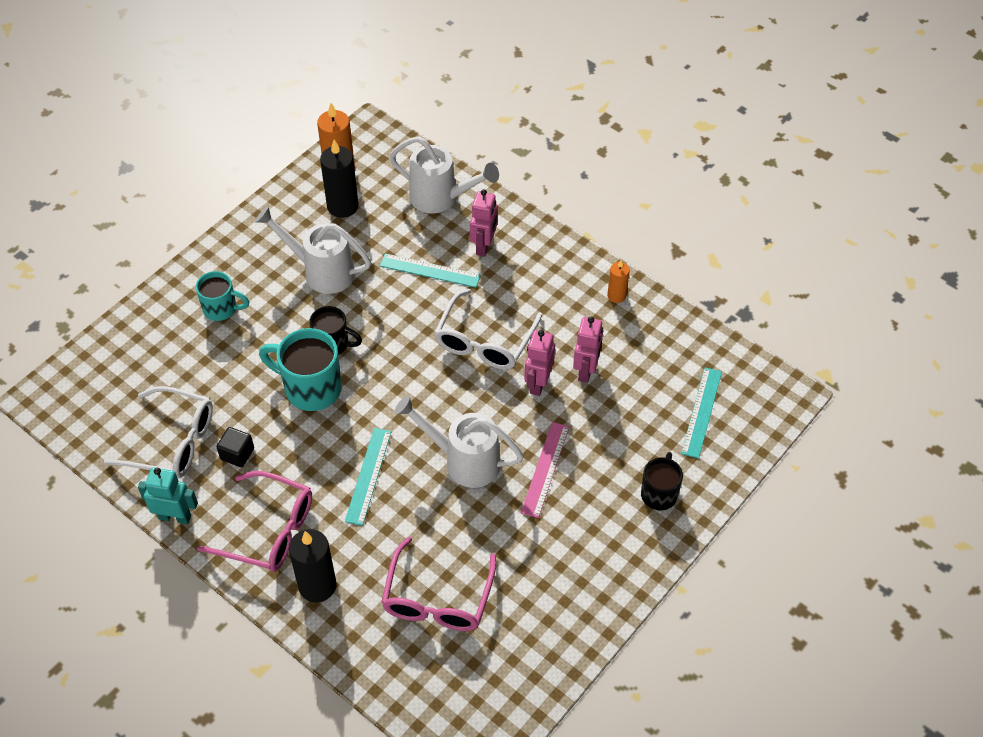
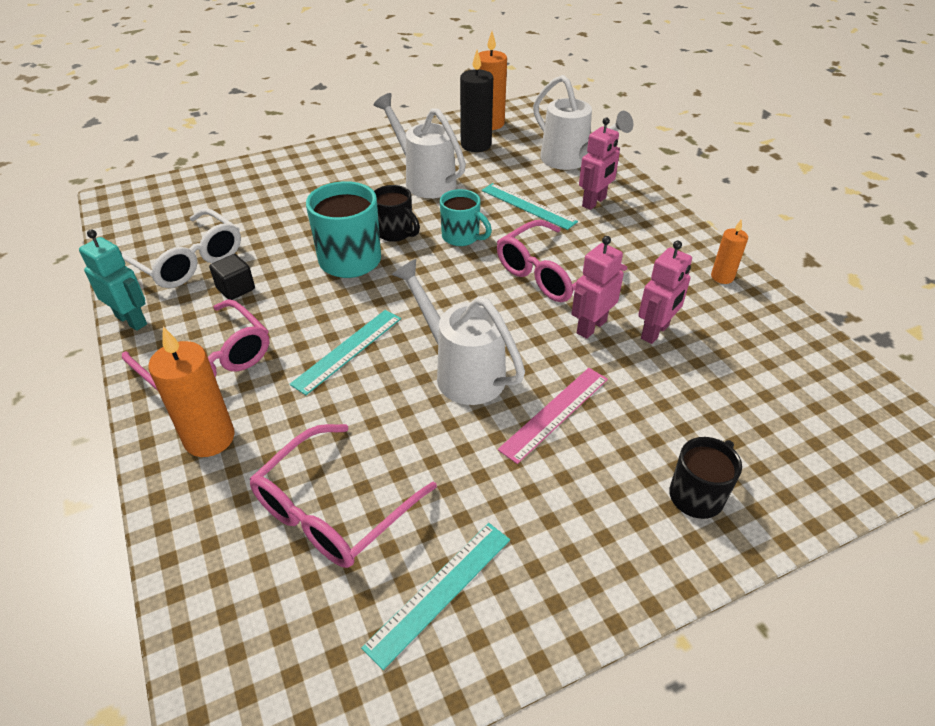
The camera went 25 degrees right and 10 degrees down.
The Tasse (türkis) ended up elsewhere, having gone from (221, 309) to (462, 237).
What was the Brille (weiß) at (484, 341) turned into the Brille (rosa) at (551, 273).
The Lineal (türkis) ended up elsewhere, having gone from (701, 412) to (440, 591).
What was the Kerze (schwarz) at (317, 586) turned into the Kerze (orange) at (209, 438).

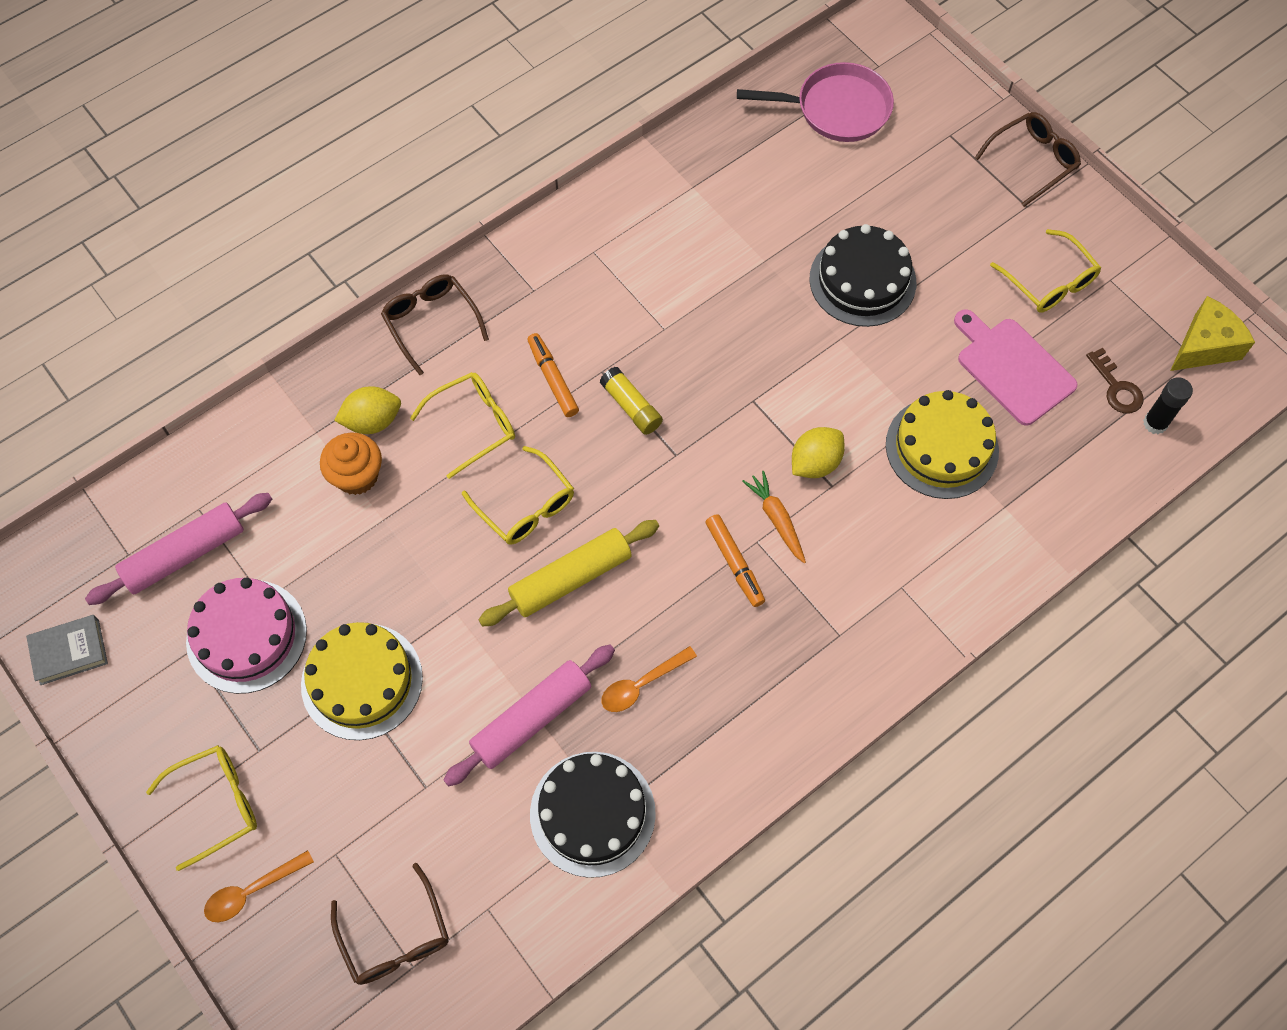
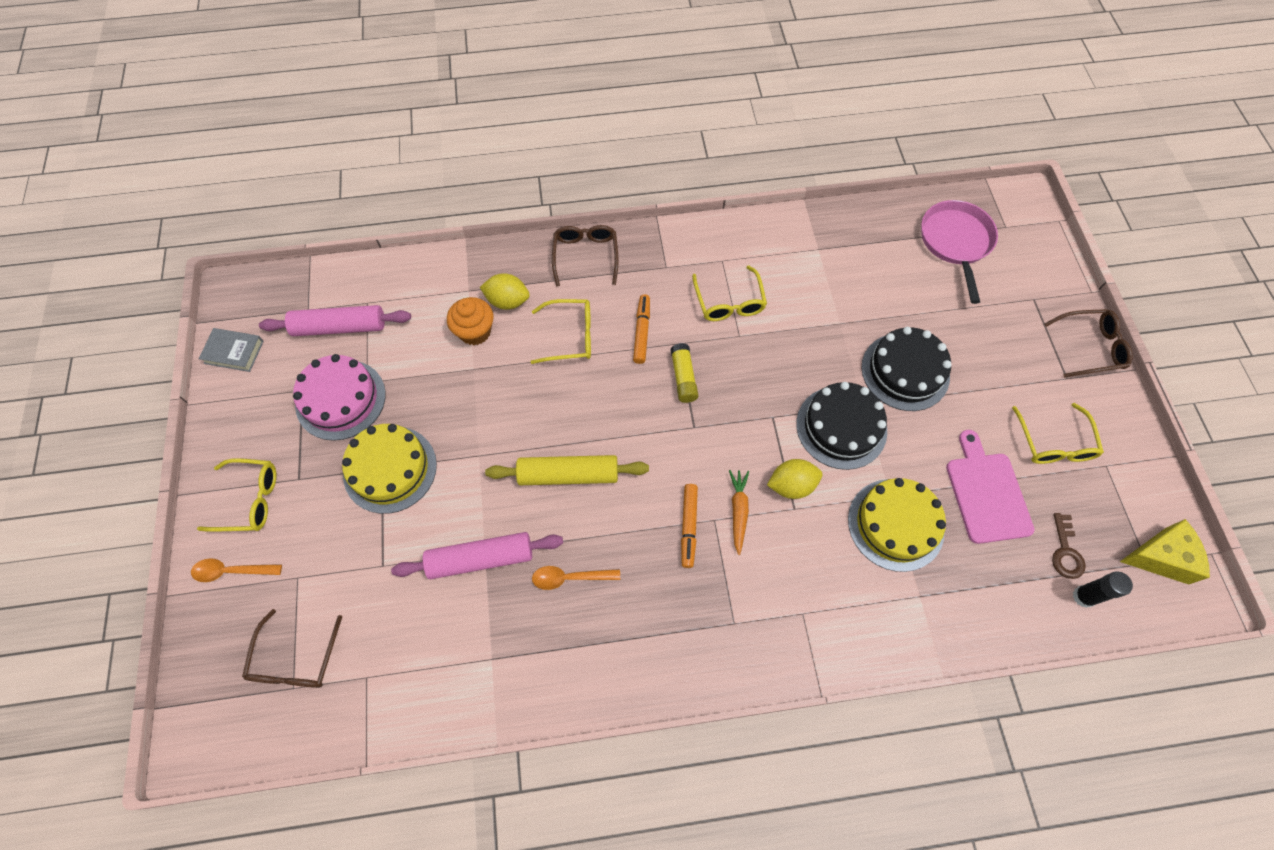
The camera went 30 degrees right and 0 degrees up.
The Pfanne (rosa) at (836, 109) ended up facing another way, 120 degrees counterclockwise from before.
The Brille (gelb) ended up elsewhere, having gone from (525, 506) to (729, 302).
The Kuchen (schwarz) ended up elsewhere, having gone from (592, 813) to (841, 427).

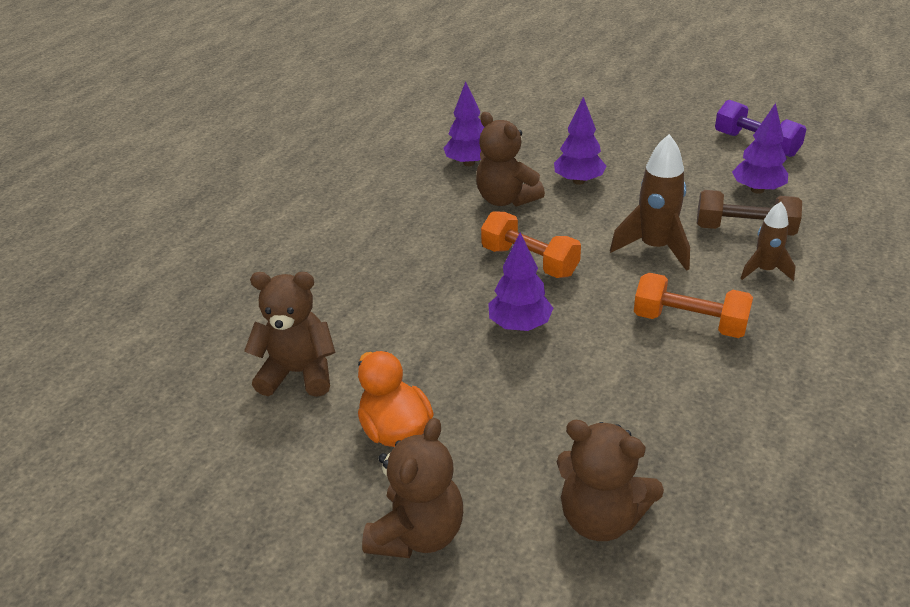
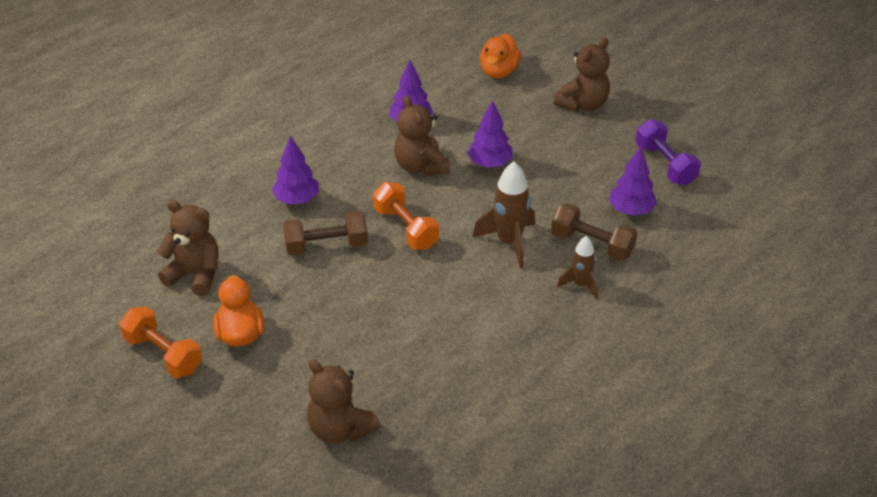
The camera went 15 degrees right and 5 degrees up.
The Baum (lila) ended up elsewhere, having gone from (520, 325) to (297, 199).
The Hantel (orange) ended up elsewhere, having gone from (689, 322) to (163, 354).
The Teddybär (braun) ended up elsewhere, having gone from (418, 533) to (583, 104).
The second view gained the Ente (orange) at (499, 71).
The second view gained the Hantel (braun) at (326, 246).

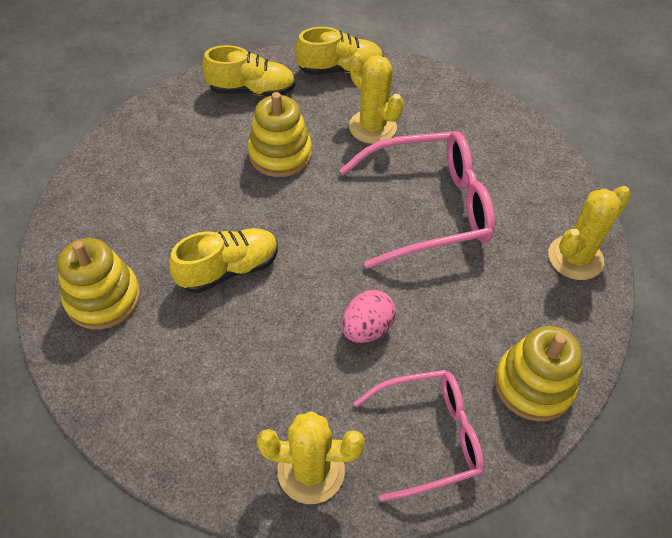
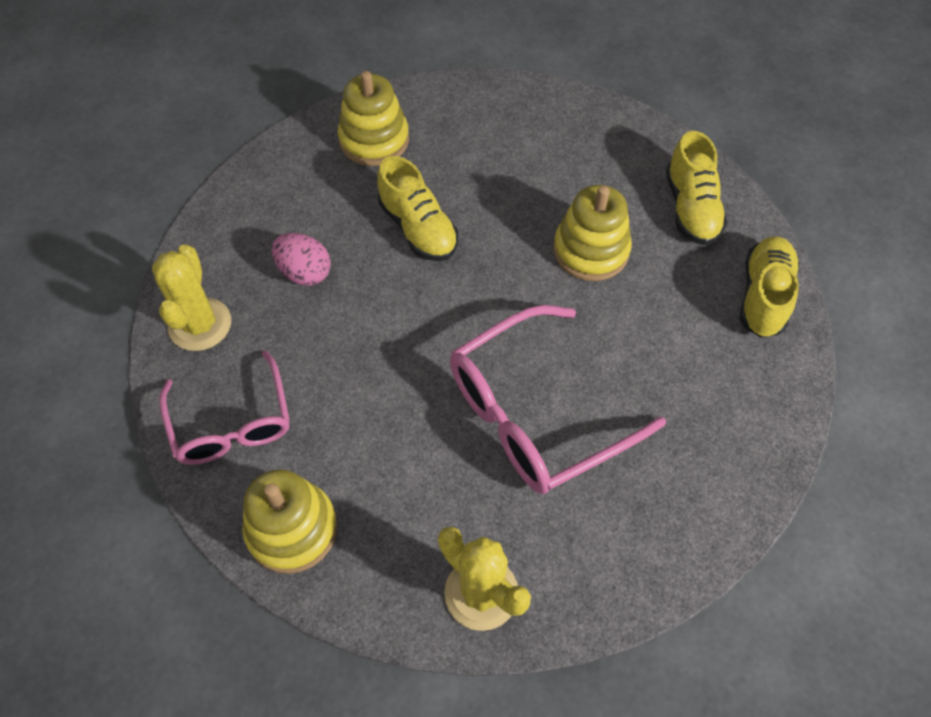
The camera went 85 degrees right and 5 degrees up.
The Schuh (gelb) at (340, 70) ended up facing another way, 150 degrees counterclockwise from before.
The second view lost the Kaktus (gelb) at (372, 127).
The Brille (rosa) at (428, 208) ended up facing another way, 75 degrees clockwise from before.
The Ei (rosa) ended up elsewhere, having gone from (367, 328) to (305, 272).

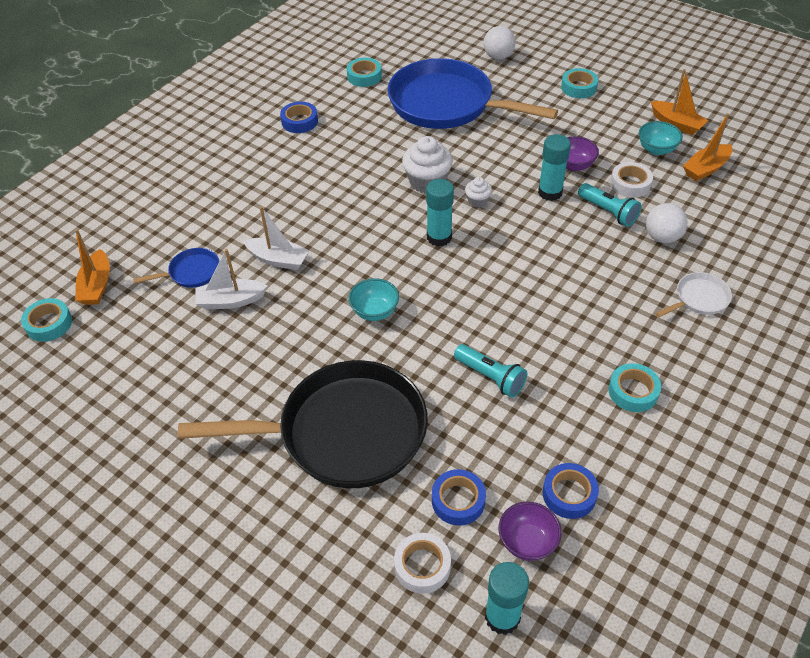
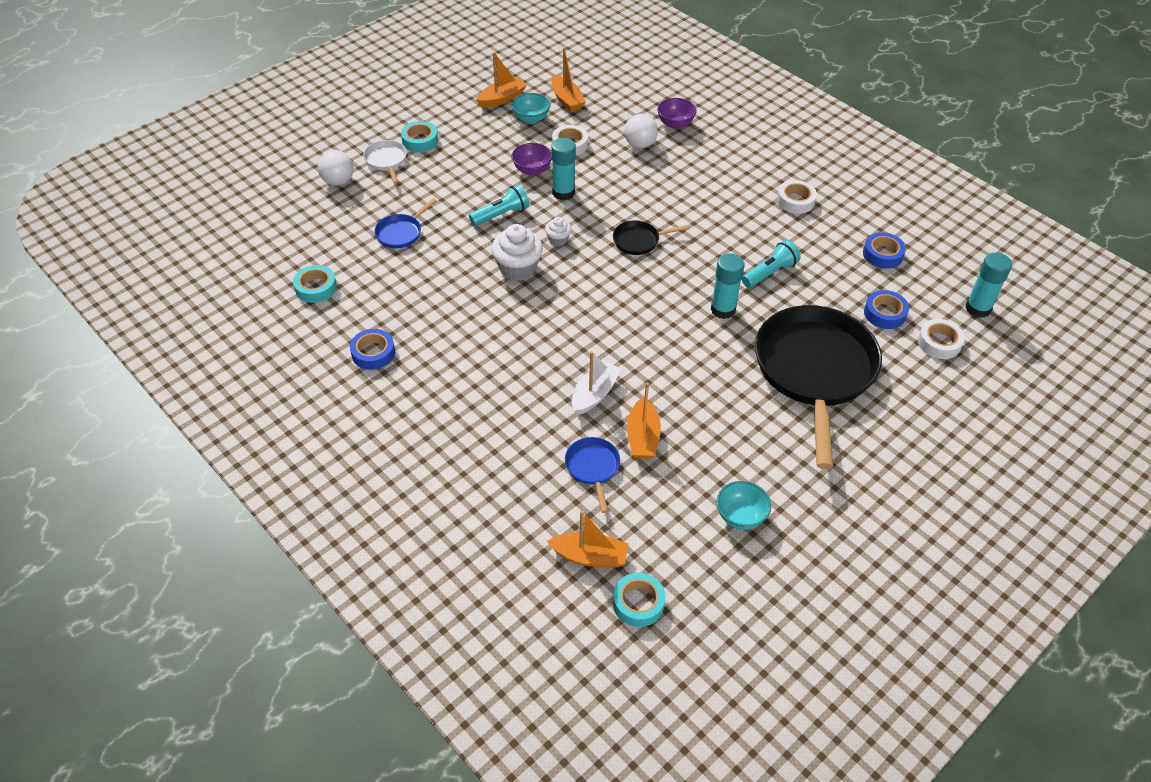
The camera went 80 degrees left and 0 degrees up.
The size of the Pfanne (blau) at (447, 104) changed by a factor of 0.41.
The Klebestift (türkis) ended up elsewhere, having gone from (439, 237) to (723, 309).
The Taschenlampe (türkis) ended up elsewhere, having gone from (608, 212) to (501, 215).
What was the Boot (weiß) at (231, 301) turned into the Boot (orange) at (642, 437).
The Pfanne (weiß) ended up elsewhere, having gone from (698, 299) to (386, 161).
The Schüssel (türkis) ended up elsewhere, having gone from (374, 311) to (740, 516).
What was the Klebeband (türkis) at (633, 391) turned into the Klebeband (weiß) at (795, 201).
The Schüssel (lila) ended up elsewhere, having gone from (527, 542) to (675, 124).
The second view gained the Pfanne (schwarz) at (639, 241).

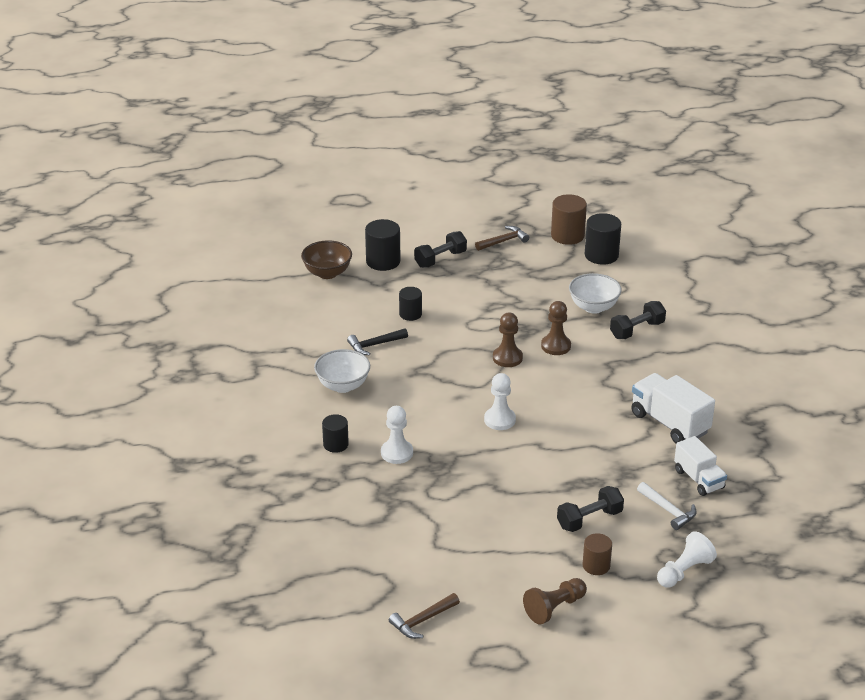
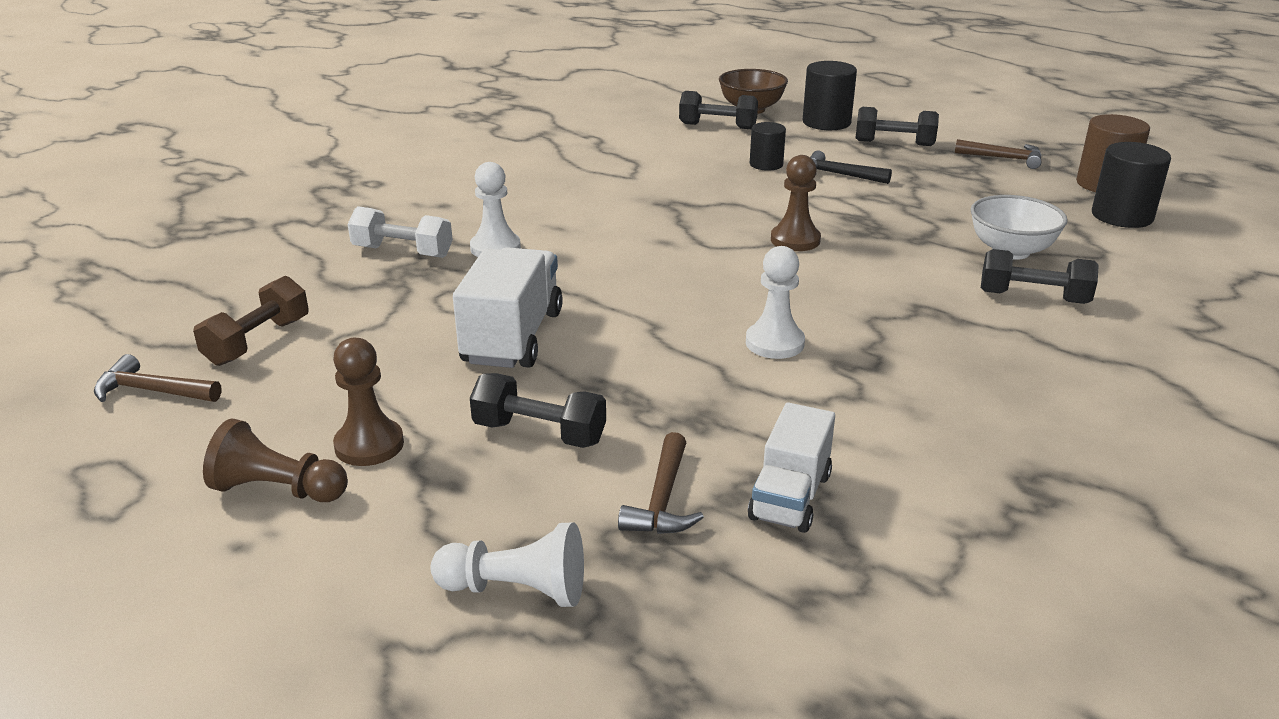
The camera went 50 degrees right and 5 degrees down.
The Bauer (braun) ended up elsewhere, having gone from (556, 346) to (369, 445).
The Hammer (schwarz) ended up elsewhere, having gone from (374, 345) to (839, 175).
The second view lost the Schüssel (weiß) at (343, 386).
The Bauer (weiß) ended up elsewhere, having gone from (499, 420) to (774, 343).
The Lastwagen (weiß) ended up elsewhere, having gone from (669, 423) to (512, 337).
The second view lost the Vollzylinder (schwarz) at (335, 444).
What was the Hammer (weiß) at (668, 510) turned into the Hammer (braun) at (662, 500).
The second view lost the Vollzylinder (braun) at (596, 565).
The second view gained the Hantel (schwarz) at (717, 126).
The second view gained the Hantel (weiß) at (402, 252).
The second view gained the Hantel (braun) at (258, 341).

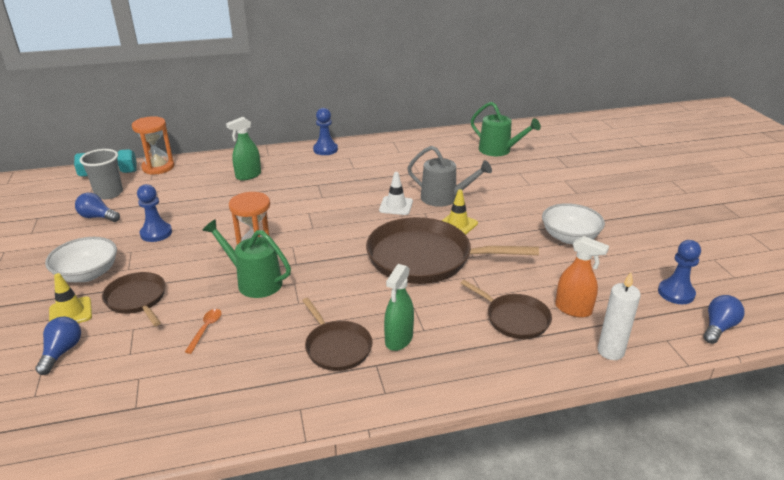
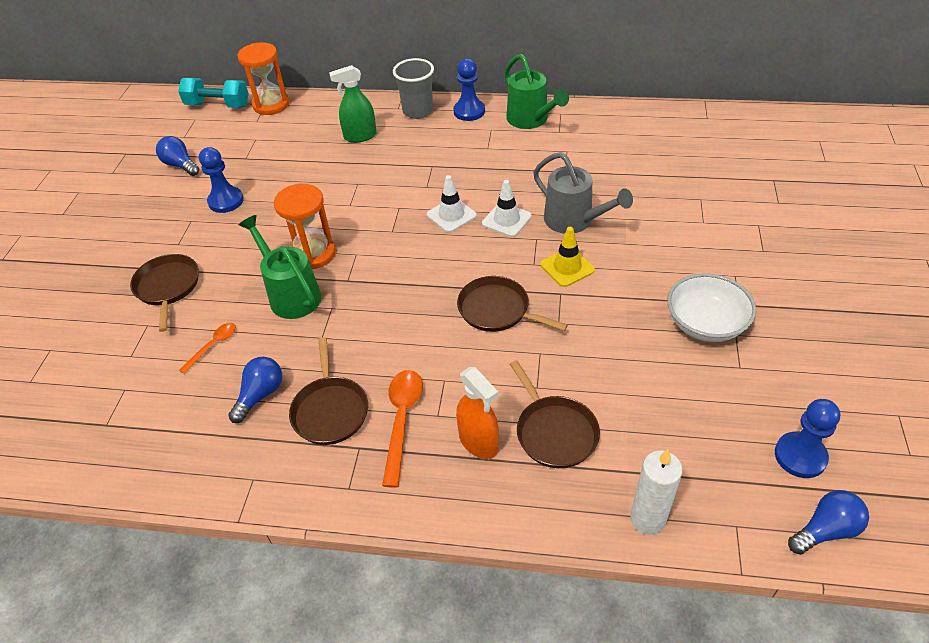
The camera went 25 degrees right and 15 degrees up.
The Gießkanne (grün) ended up elsewhere, having gone from (499, 150) to (531, 120).
The Becher (grau) ended up elsewhere, having gone from (109, 193) to (418, 111).
The size of the Pfanne (braun) at (425, 258) changed by a factor of 0.54.
The Sprühflasche (orange) ended up elsewhere, having gone from (573, 309) to (478, 442).
The second view lost the Schüssel (weiß) at (87, 274).
Where the Sprühflasche (grün) stood at (399, 339), the Löffel (orange) came to stand at (402, 420).
The second view lost the Leitkegel (gelb) at (70, 313).
The Glühbirne (blau) ended up elsewhere, having gone from (62, 352) to (260, 395).
The second view gained the Leitkegel (weiß) at (451, 215).

